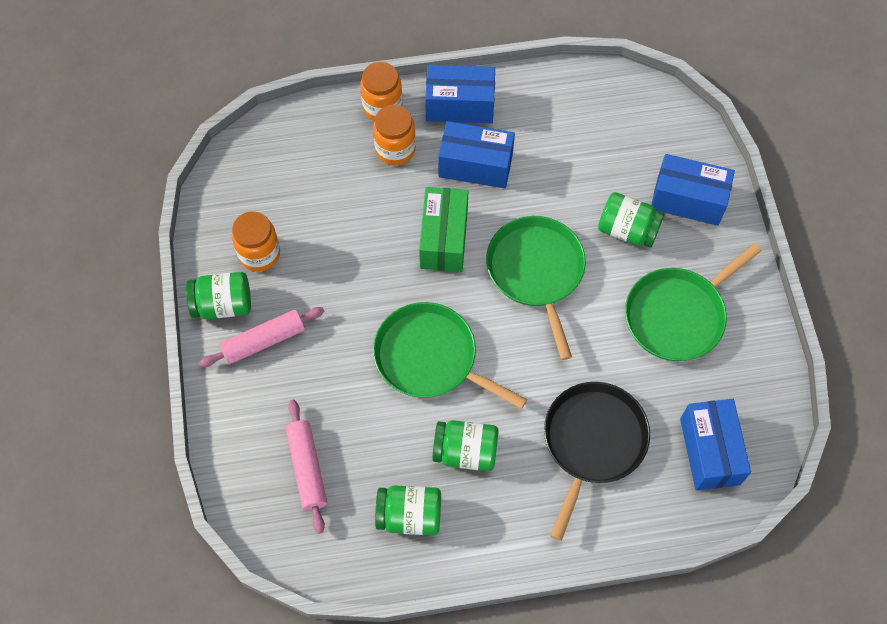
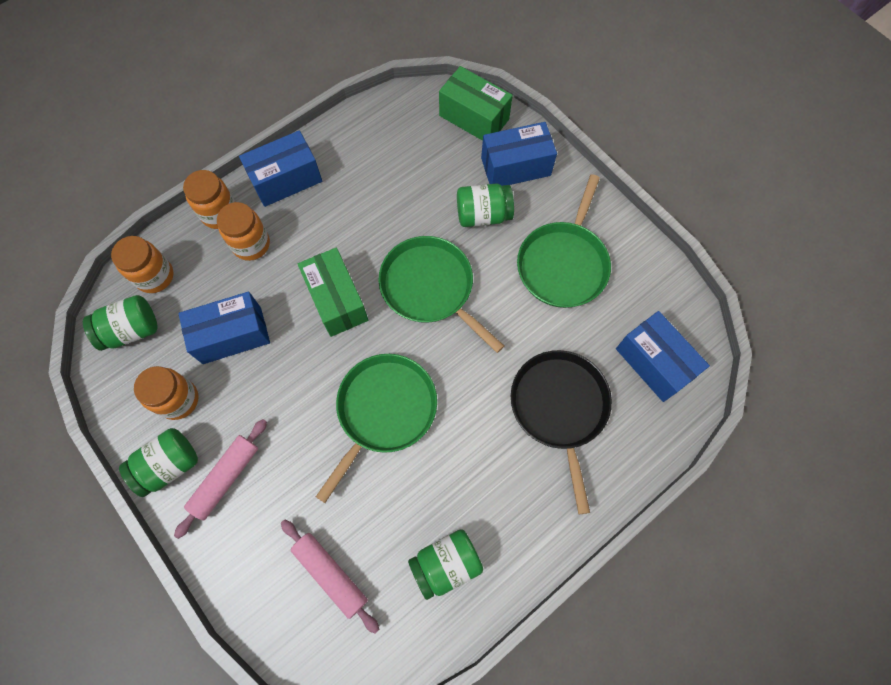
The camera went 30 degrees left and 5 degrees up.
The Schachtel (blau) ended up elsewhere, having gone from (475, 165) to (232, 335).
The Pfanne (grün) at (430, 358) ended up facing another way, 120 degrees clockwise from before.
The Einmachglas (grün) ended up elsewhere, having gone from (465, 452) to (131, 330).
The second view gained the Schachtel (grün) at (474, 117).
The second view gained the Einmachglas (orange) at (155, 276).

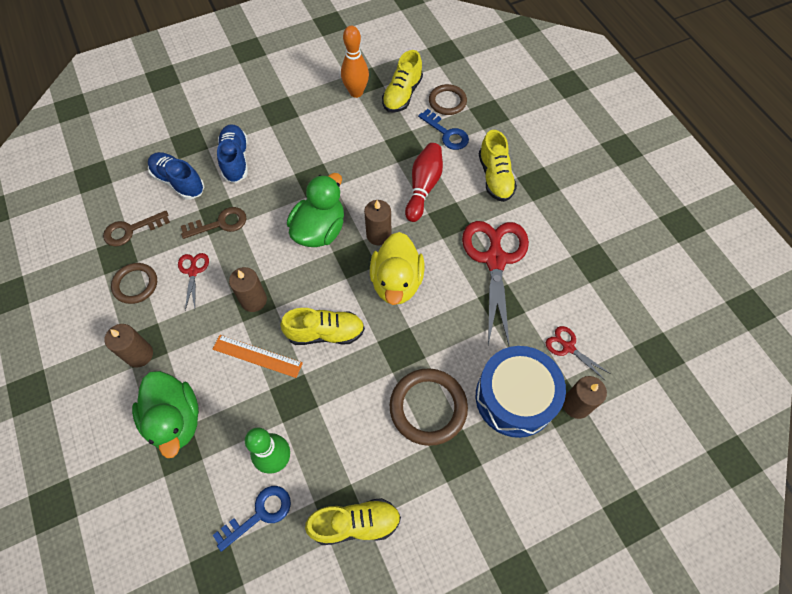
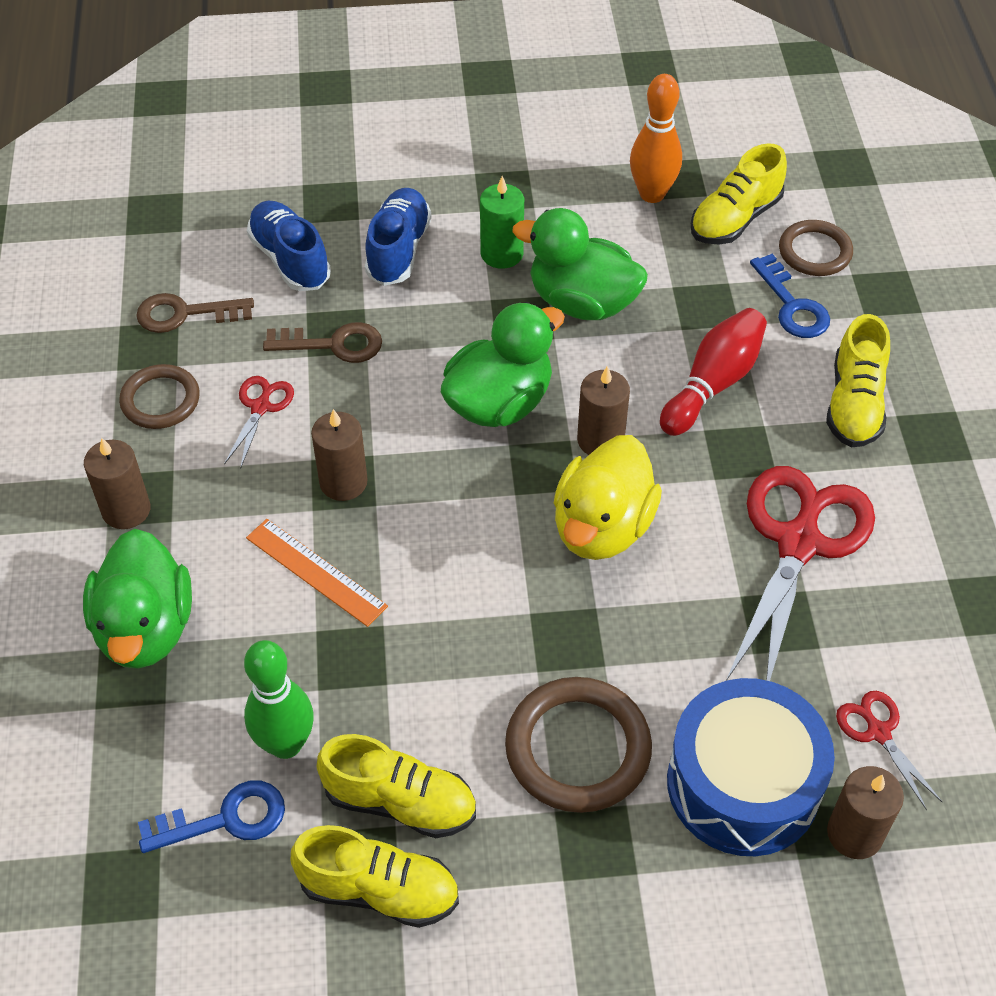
The camera went 20 degrees right and 10 degrees down.
The Schuh (gelb) ended up elsewhere, having gone from (325, 333) to (400, 802).
The second view gained the Kerze (grün) at (502, 254).
The second view gained the Ente (grün) at (582, 302).

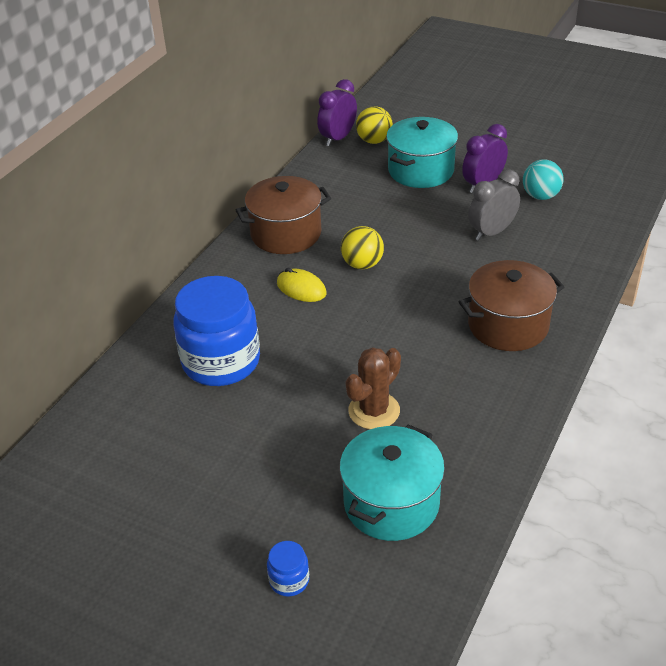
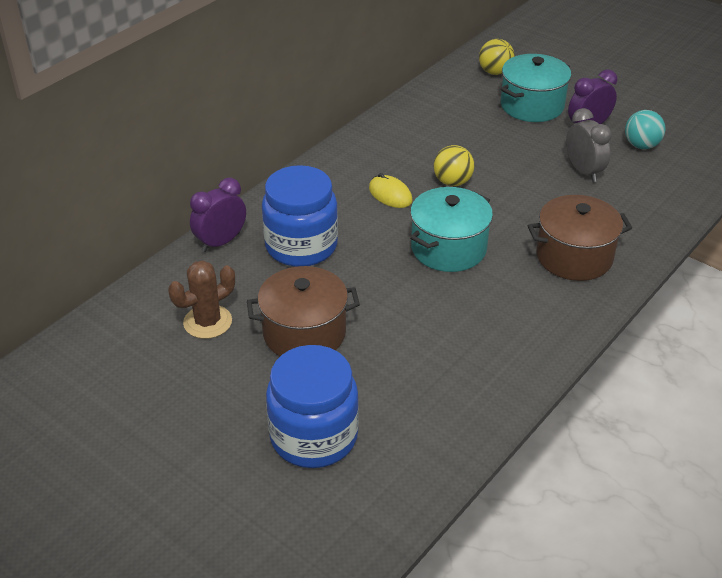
The camera went 10 degrees right and 0 degrees up.
The Wecker (lila) ended up elsewhere, having gone from (338, 138) to (221, 242).
The Wecker (grau) at (491, 232) ended up facing another way, 90 degrees clockwise from before.
The Kochtopf (braun) ended up elsewhere, having gone from (286, 234) to (304, 333).
The Kaktus (braun) ended up elsewhere, having gone from (374, 411) to (207, 322).
The Kochtopf (türkis) ended up elsewhere, having gone from (391, 503) to (448, 248).
The size of the Einmachglas (blau) at (289, 580) changed by a factor of 2.42.

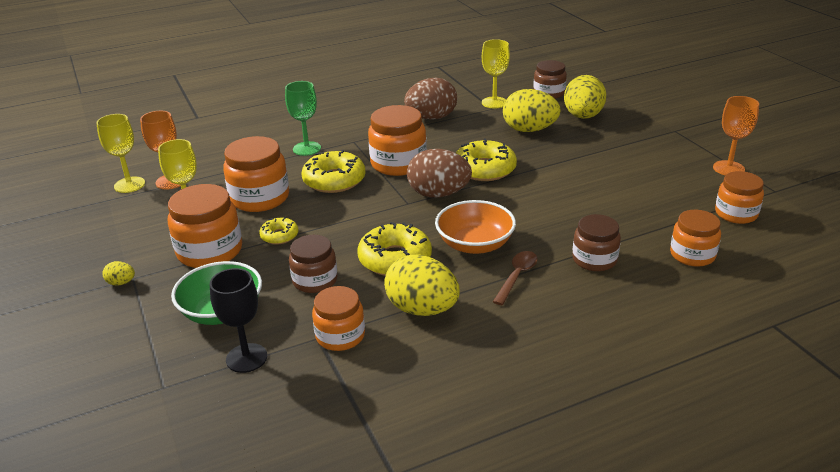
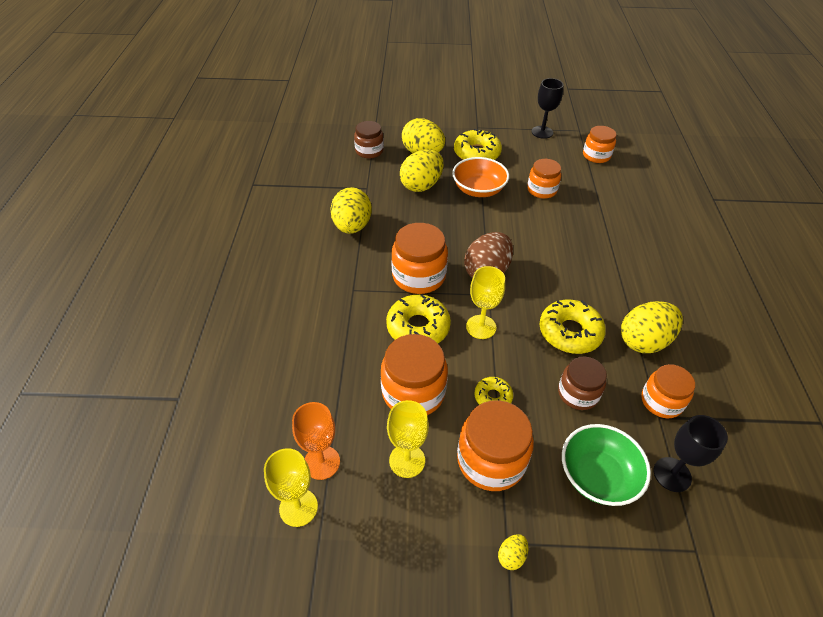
The camera went 65 degrees left and 15 degrees up.
The Kelch (gelb) ended up elsewhere, having gone from (494, 102) to (481, 327).
What was the Ei (braun) at (431, 118) turned into the Ei (gelb) at (352, 226).
The second view lost the Kelch (grün) at (307, 148).
What was the Kelch (orange) at (728, 168) turned into the Kelch (schwarz) at (542, 132).
The Donut (gelb) ended up elsewhere, having gone from (484, 169) to (477, 153).
The Schüssel (orange) ended up elsewhere, having gone from (475, 244) to (478, 189).
The Einmachglas (orange) ended up elsewhere, having gone from (692, 255) to (542, 190).
The second view lost the Einmachglas (braun) at (594, 260).
The second view lost the Löffel (braun) at (517, 276).

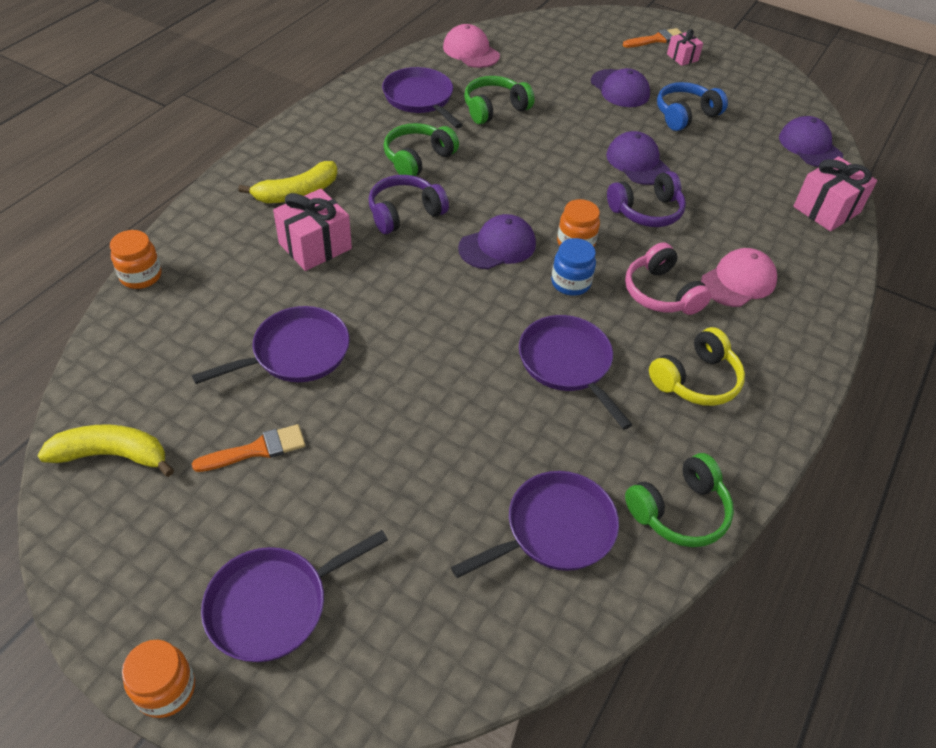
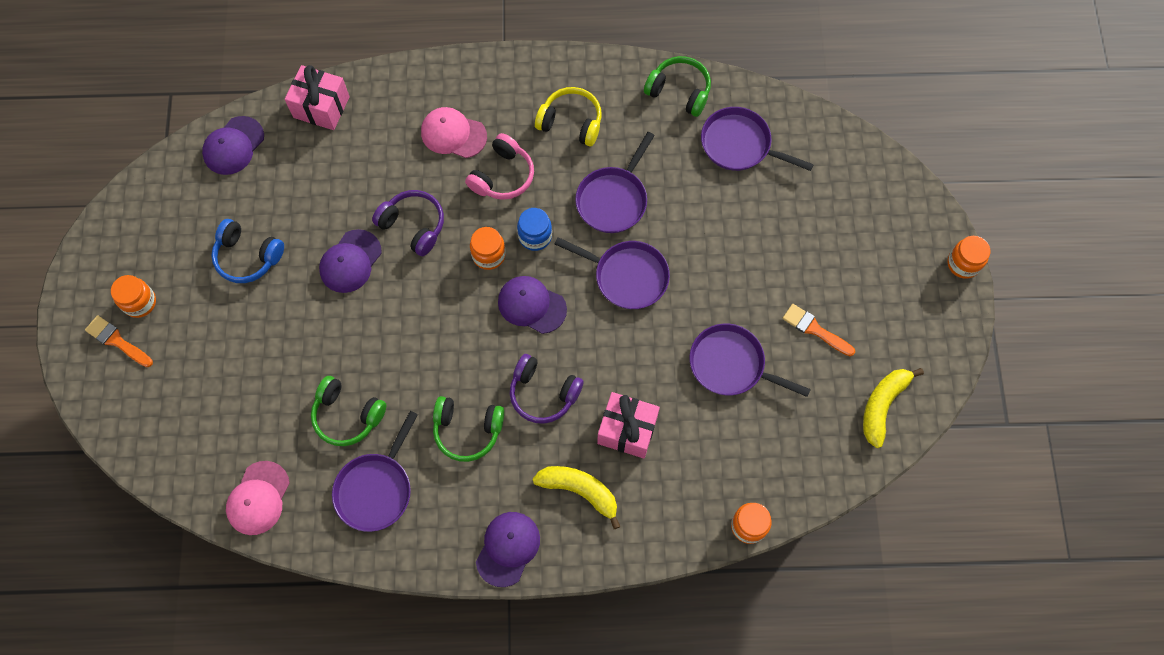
The camera went 120 degrees left and 20 degrees up.
Where the Geschenk (rosa) stood at (682, 57), the Einmachglas (orange) came to stand at (140, 302).
The Kappe (lila) ended up elsewhere, having gone from (620, 89) to (508, 548).
The Banane (gelb) at (112, 455) ended up facing another way, 60 degrees clockwise from before.
The Pfanne (lila) ended up elsewhere, having gone from (274, 605) to (627, 276).

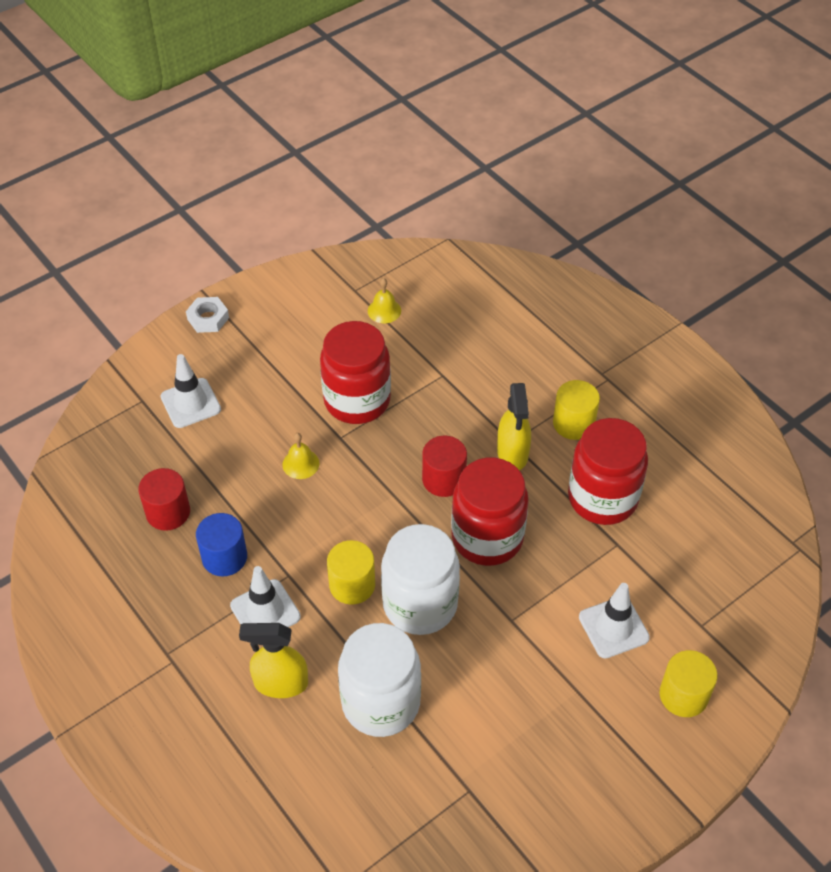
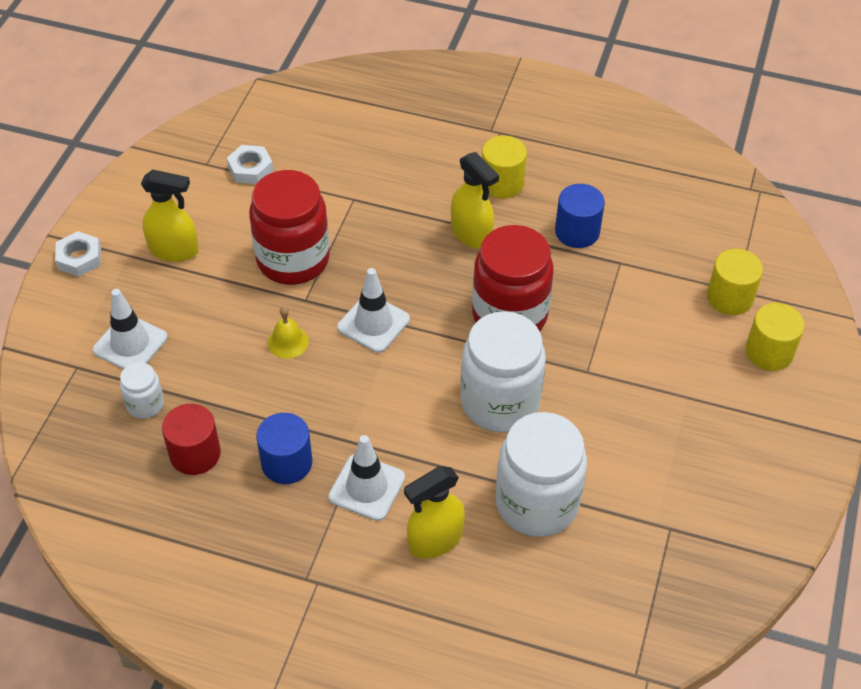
The camera went 35 degrees left and 0 degrees up.
Where the Glocke (gelb) stood at (384, 310), the Sechskantmutter (weiß) came to stand at (250, 169).
Where the Einmachglas (rot) stood at (602, 498), the Vollzylinder (blau) came to stand at (577, 232).
The second view lost the Vollzylinder (rot) at (443, 479).
The Vollzylinder (gelb) ended up elsewhere, having gone from (352, 585) to (730, 297).
The Leitkegel (weiß) ended up elsewhere, having gone from (613, 627) to (373, 323).
The second view gained the Sprühflasche (gelb) at (174, 250).
The second view gained the Einmachglas (weiß) at (145, 404).

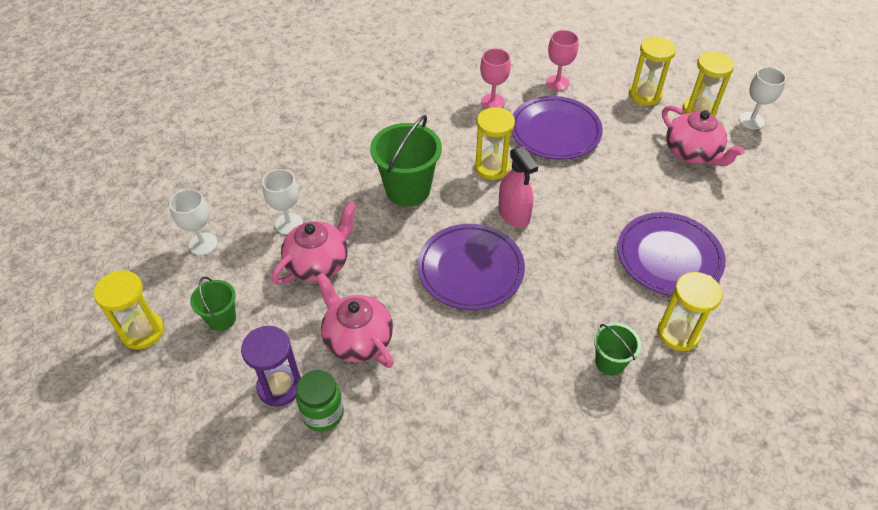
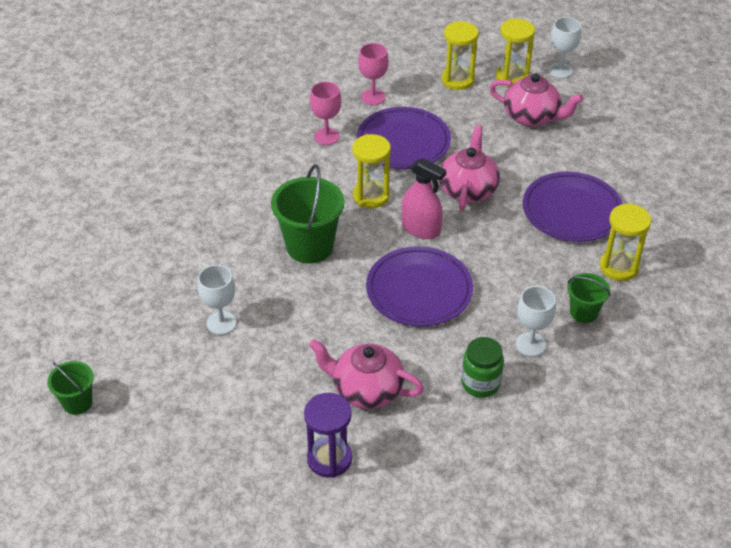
The camera went 30 degrees left and 5 degrees down.
The Kelch (weiß) ended up elsewhere, having gone from (203, 244) to (530, 344).
The Teekanne (rosa) ended up elsewhere, having gone from (319, 263) to (468, 190).
The second view lost the Sanduhr (gelb) at (142, 331).
The Eimer (grün) ended up elsewhere, having gone from (221, 319) to (77, 402).
The Einmachglas (grün) ended up elsewhere, having gone from (323, 413) to (480, 383).

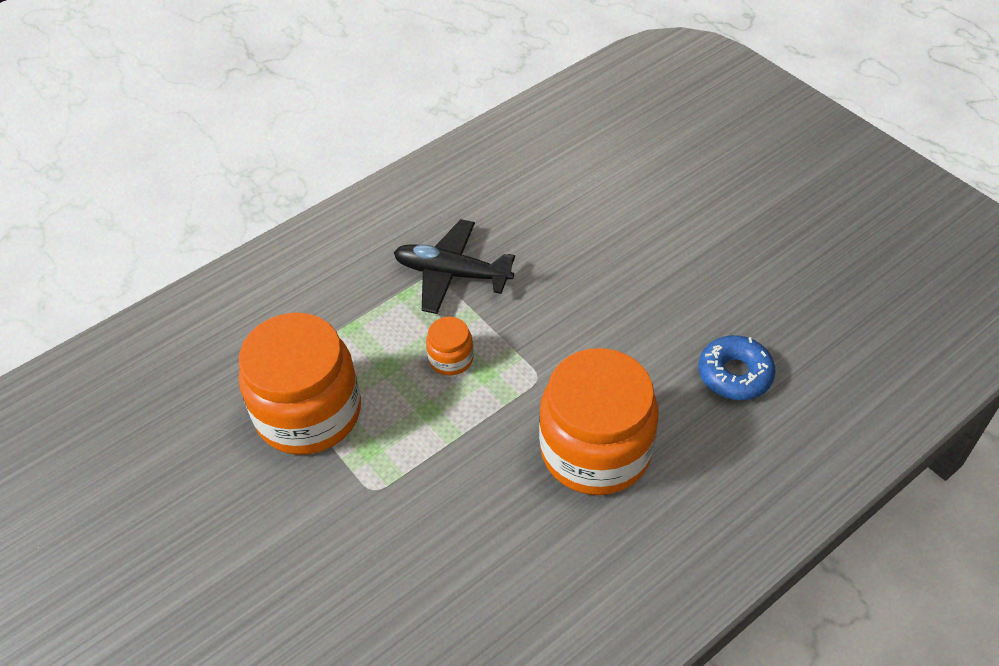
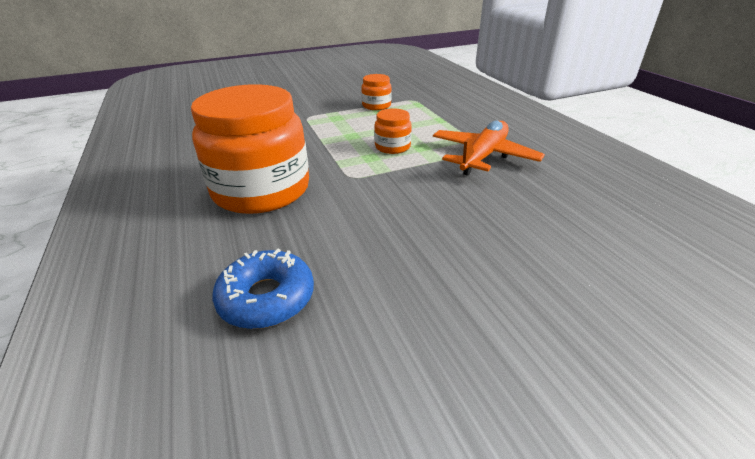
The camera went 105 degrees right and 15 degrees down.
What was the Flugzeug (schwarz) at (452, 274) turned into the Flugzeug (orange) at (483, 156).
The size of the Einmachglas (orange) at (308, 412) changed by a factor of 0.44.

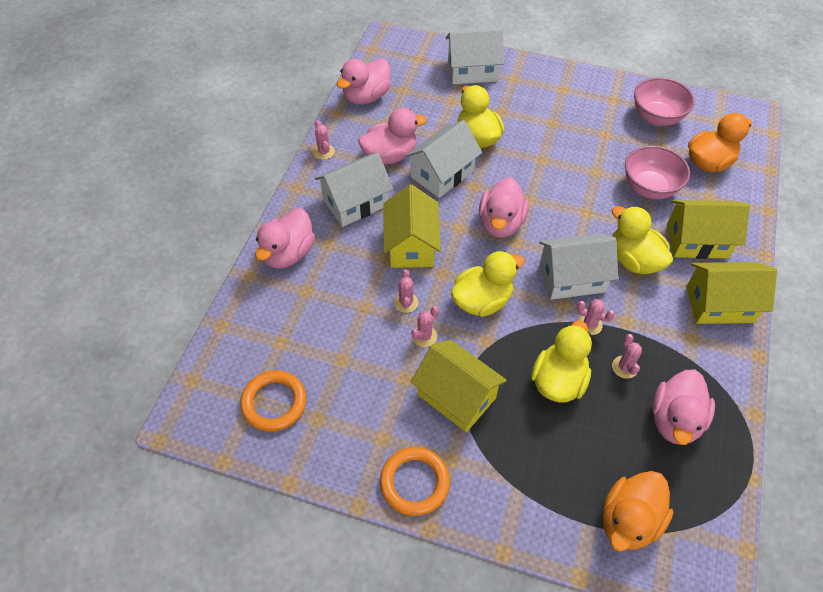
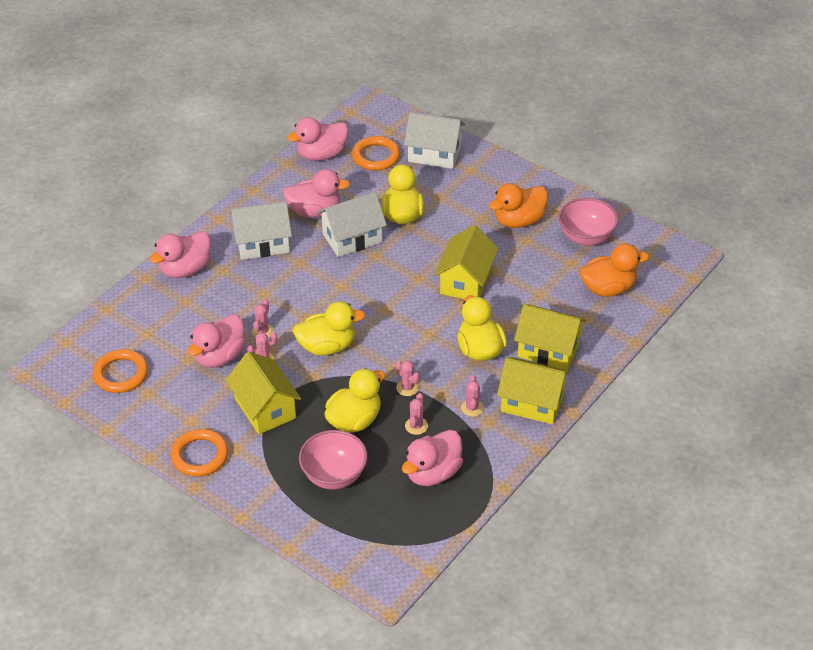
The camera went 20 degrees right and 10 degrees down.
The Kaktus (rosa) ended up elsewhere, having gone from (324, 152) to (472, 408).
The Schüssel (rosa) ended up elsewhere, having gone from (649, 188) to (334, 475).
The Ente (rosa) ended up elsewhere, having gone from (501, 223) to (220, 356).
The Haus (gelb) ended up elsewhere, having gone from (411, 245) to (466, 281).
The second view lost the Haus (weiß) at (572, 278).
The Ente (orange) ended up elsewhere, having gone from (629, 520) to (519, 220).
The second view gained the Ring (orange) at (376, 156).

